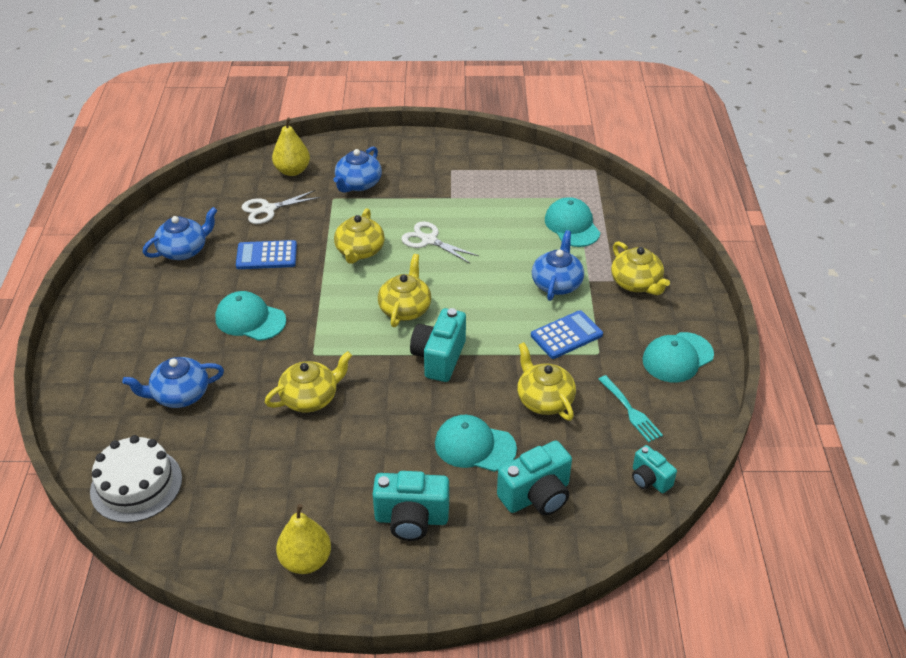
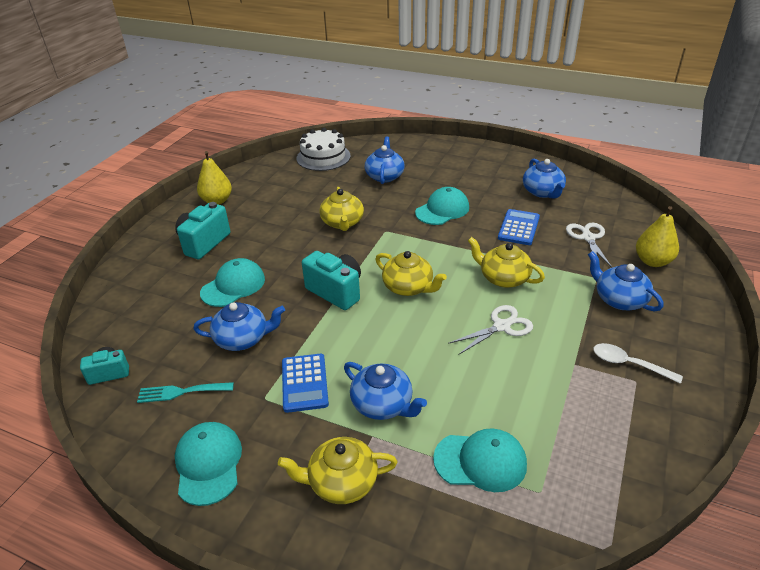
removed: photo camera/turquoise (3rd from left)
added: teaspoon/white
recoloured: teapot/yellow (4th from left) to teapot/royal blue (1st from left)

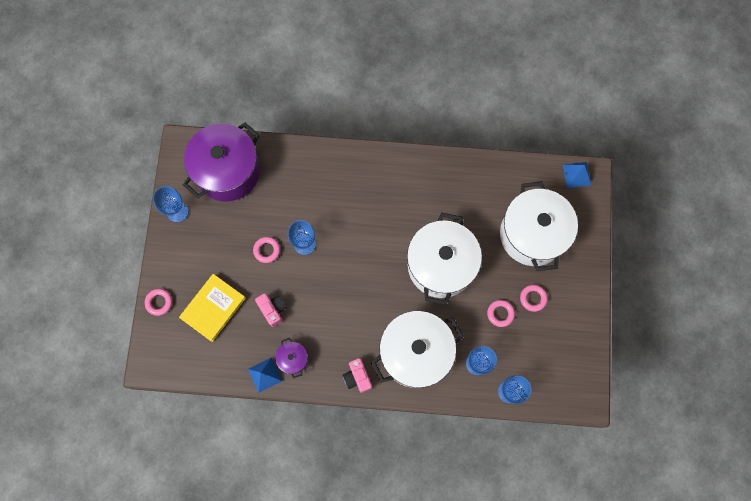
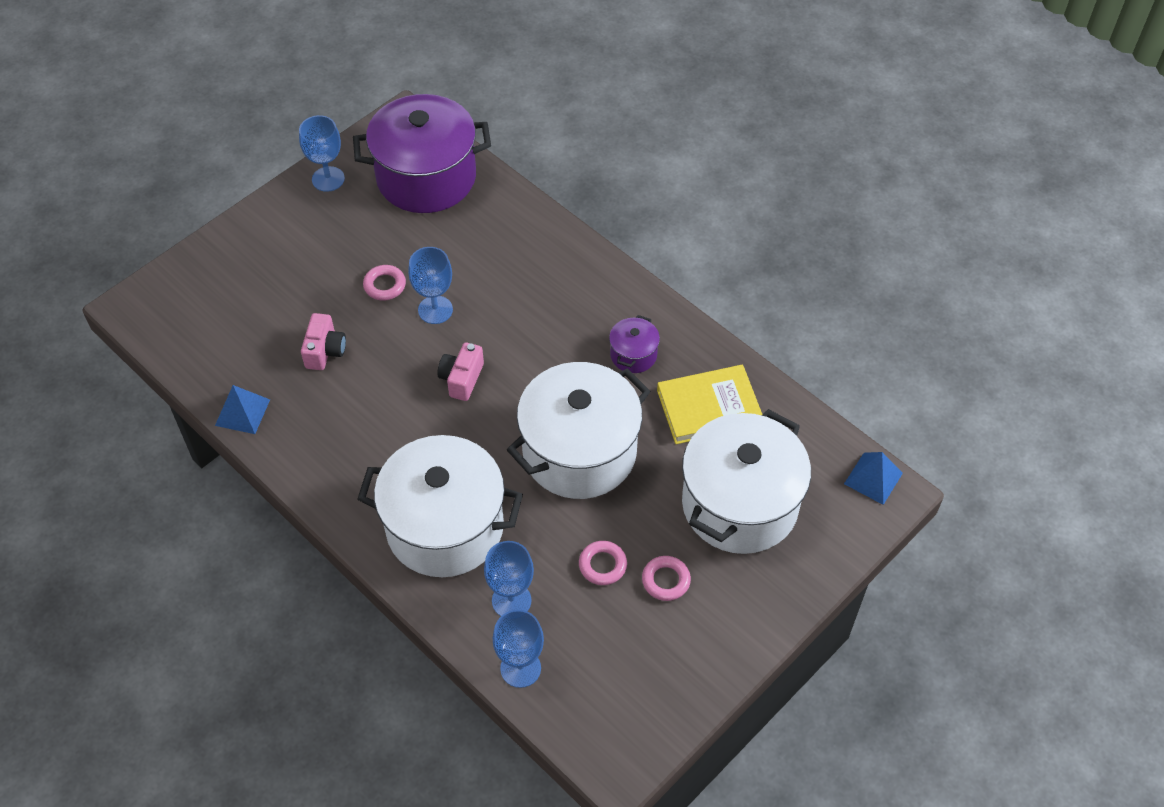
removed: torus/pink (1st from left)
moved: photo camera/pink (2nd from left); cooking pot/purple (2nd from left); hardback/yellow

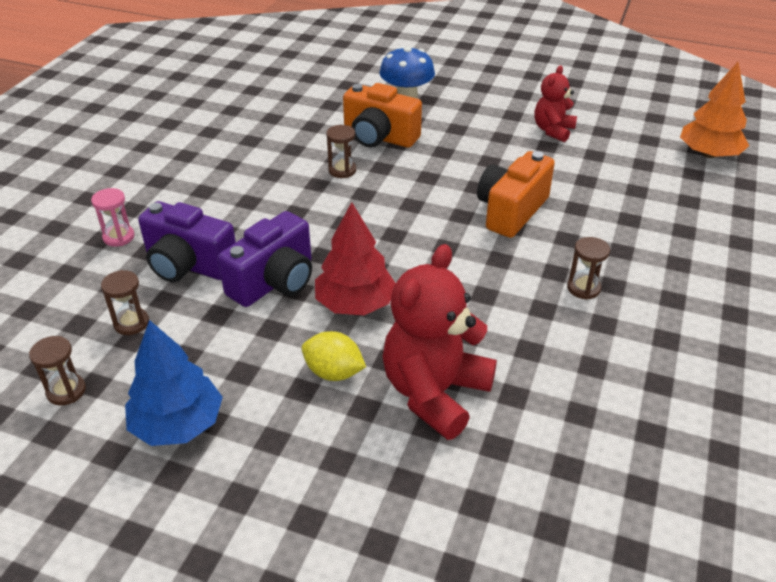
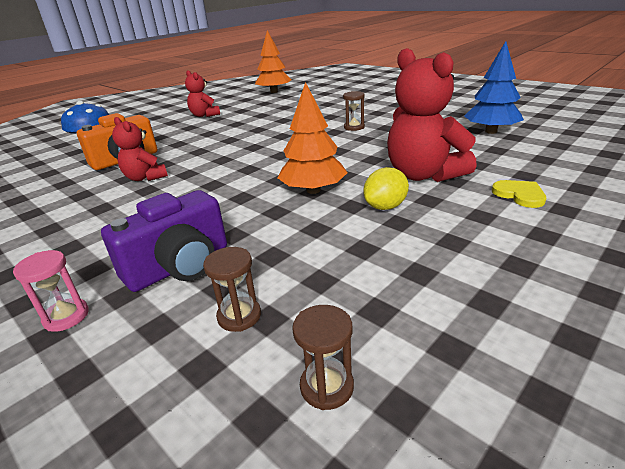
removed: photo camera/purple (2nd from left); photo camera/orange-coloured (2nd from left)
added: heart shape/yellow
moved: toy tree/royal blue
replaced: hourglass/russet (3rd from left) to stuffed bear/red (1st from left)
recoloured: toy tree/red to toy tree/orange-coloured (2nd from left)

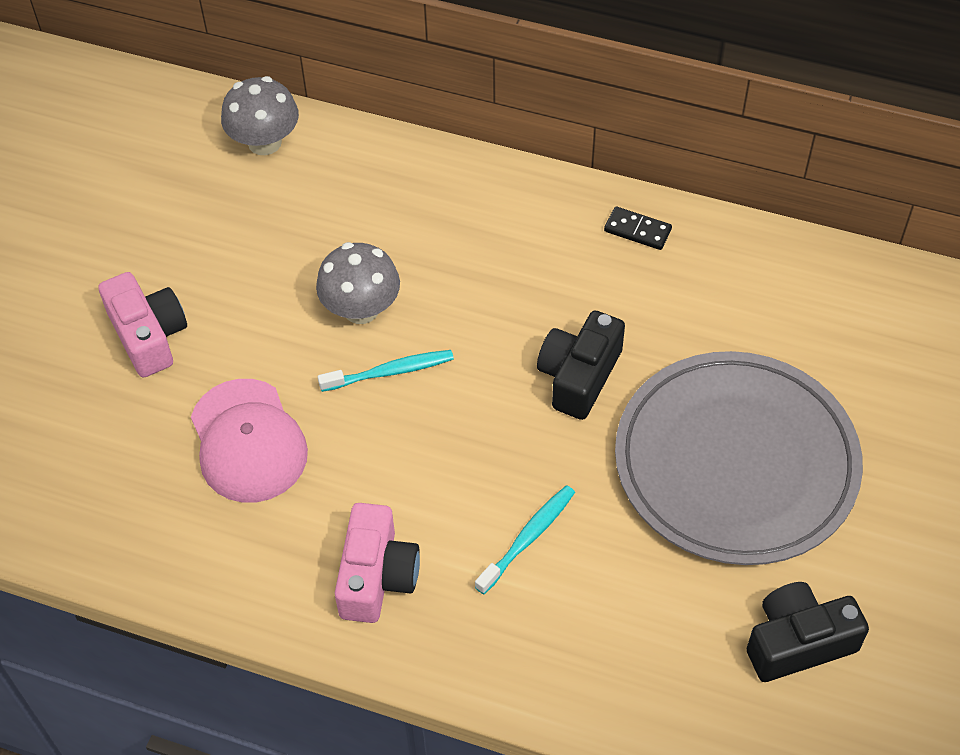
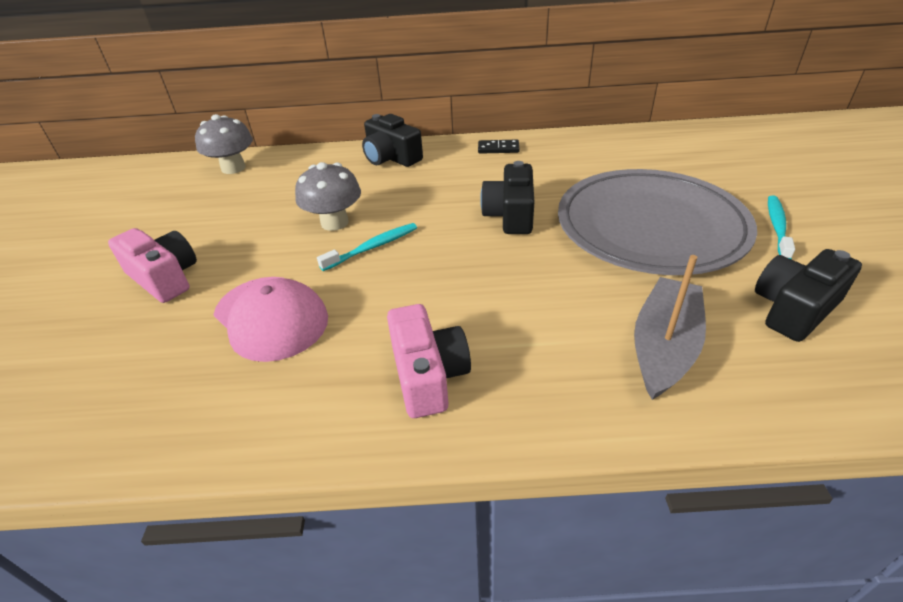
added: photo camera/ebony (1st from left); boat/ash-grey
moved: tooth brush/turquoise (2nd from left)

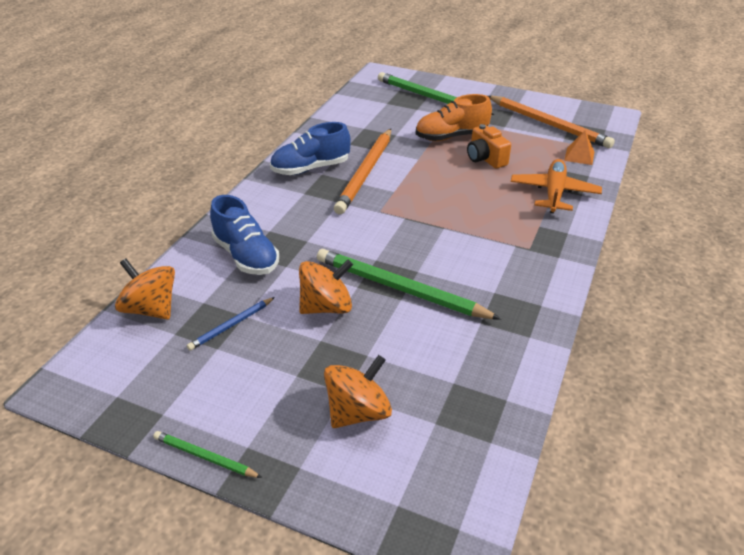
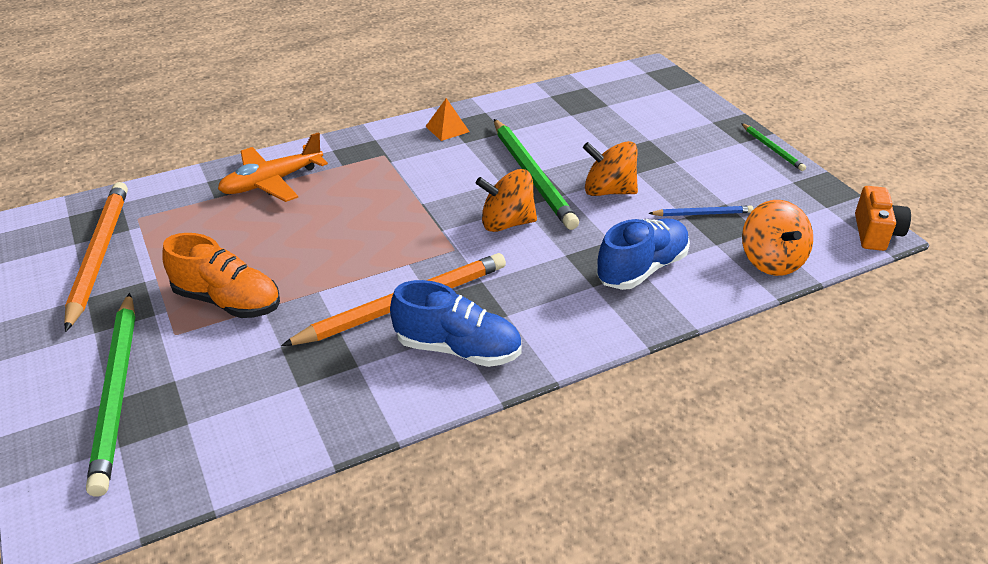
moved: solid pyramid/orange-coloured; spinning top/orange-coloured (3rd from left in the first image) to spinning top/orange-coloured (1st from left); photo camera/orange-coloured
turned: shoe/royal blue (1st from left in the first image) 45 degrees clockwise

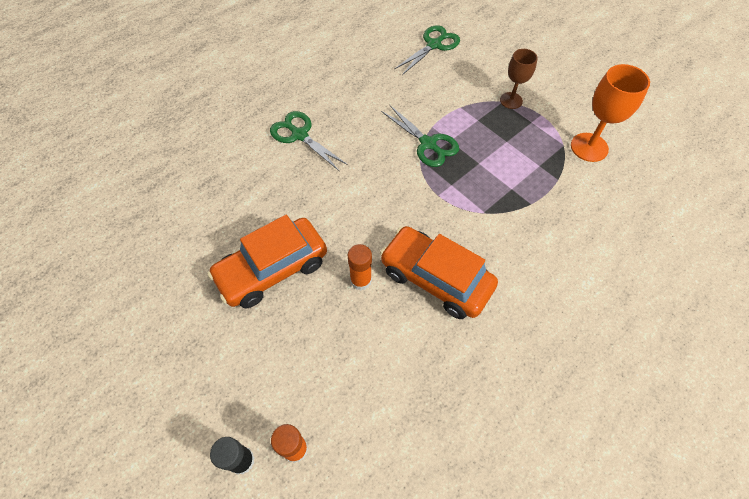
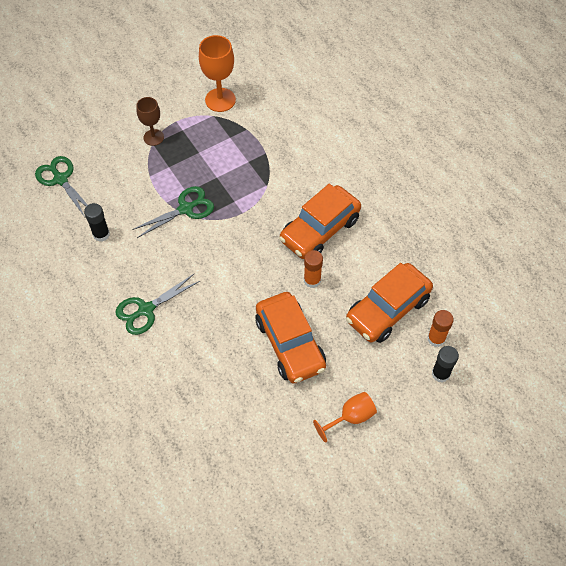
added: glue stick/ebony (1st from left); chalice/orange-coloured (2nd from left); toy car/orange-coloured (3rd from left)

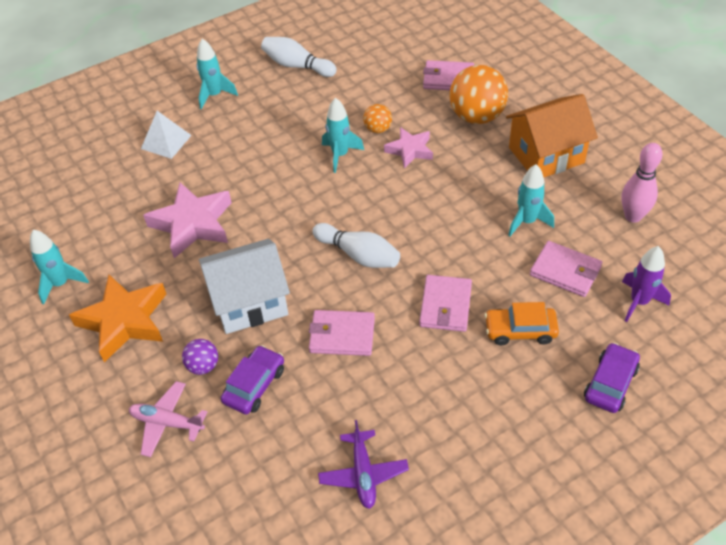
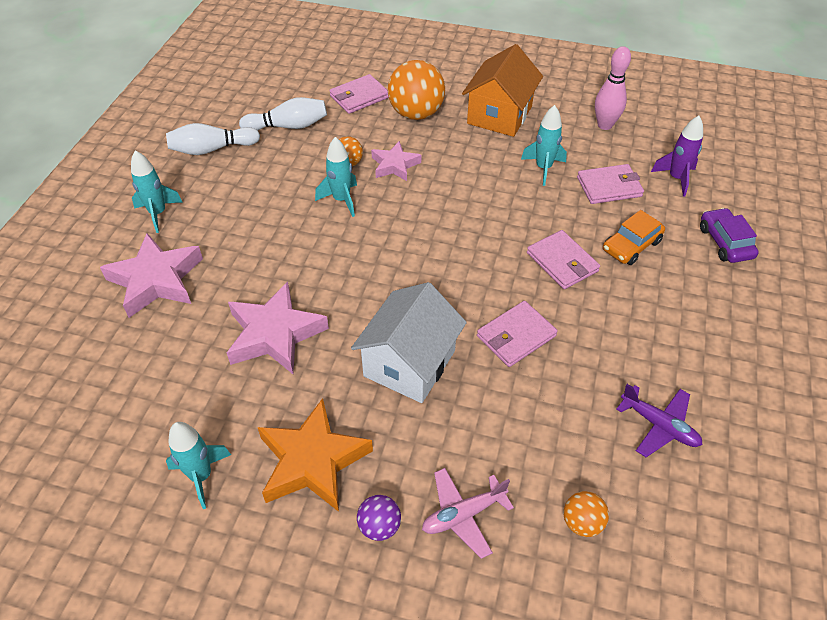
removed: toy car/purple (1st from left)
added: play ball/orange-coloured (3rd from left)
moved: tenpin/white (2nd from left); play ball/purple
replaced: solid pyramid/white to star/pink (1st from left)

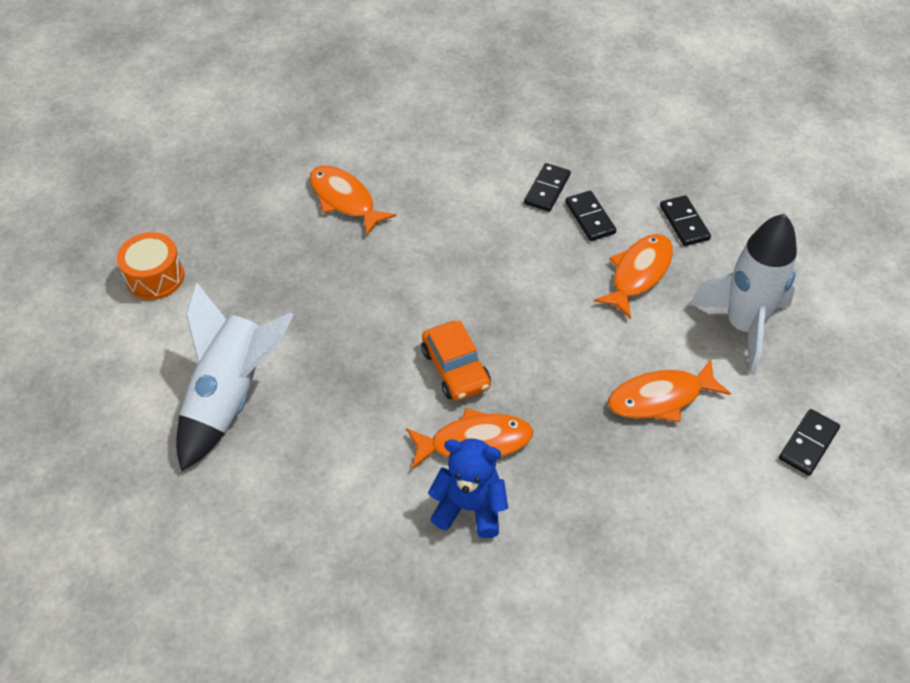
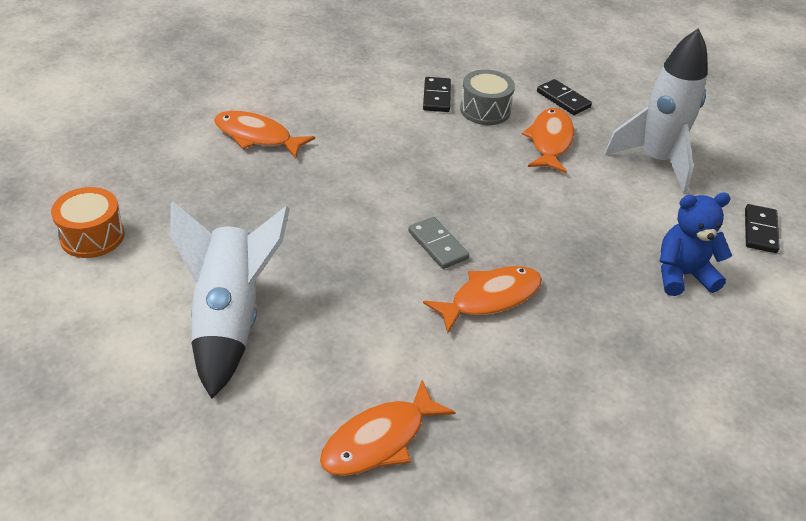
moved: fish/orange-coloured (4th from left in the first image) to fish/orange-coloured (2nd from left); stuffed bear/royal blue
replaced: toy car/orange-coloured to domino piece/ash-grey; domino piece/ebony (2nd from left) to drum/ash-grey

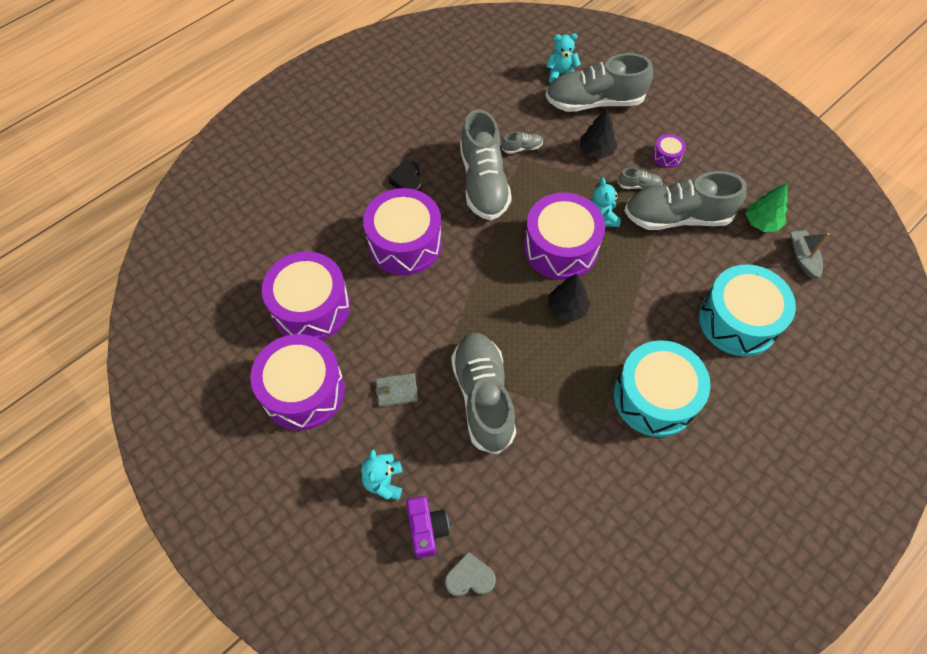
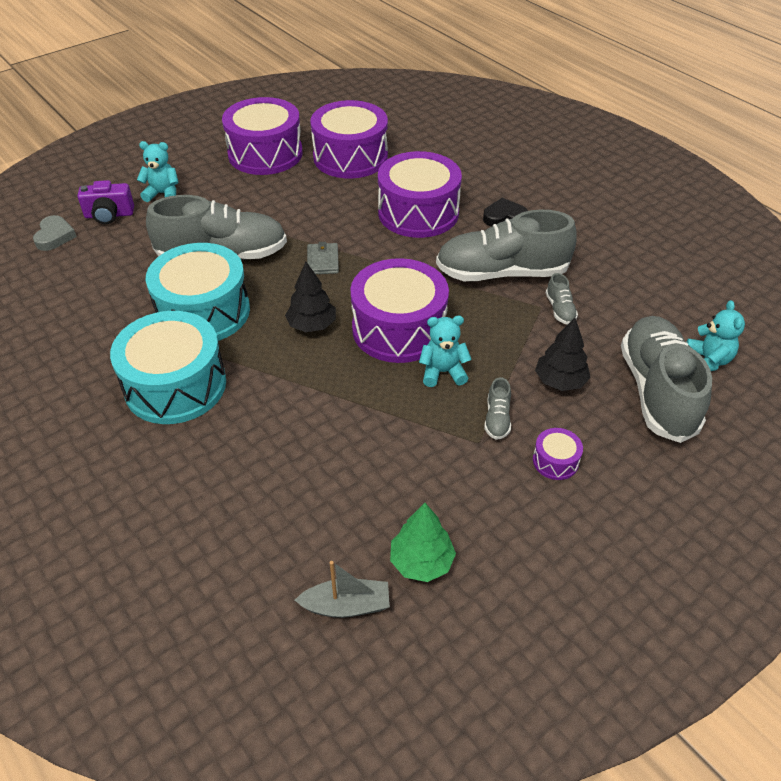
removed: shoe/ash-grey (6th from left)
moved: drum/turquoise (2nd from left); card wallet/ash-grey

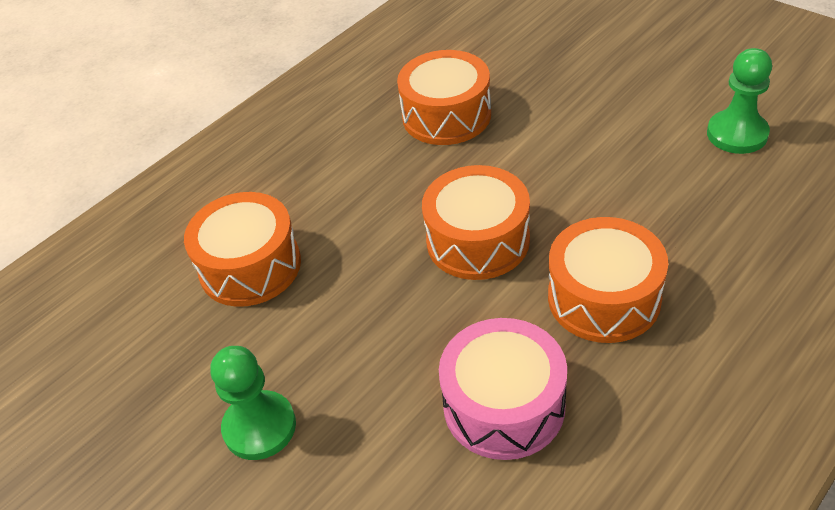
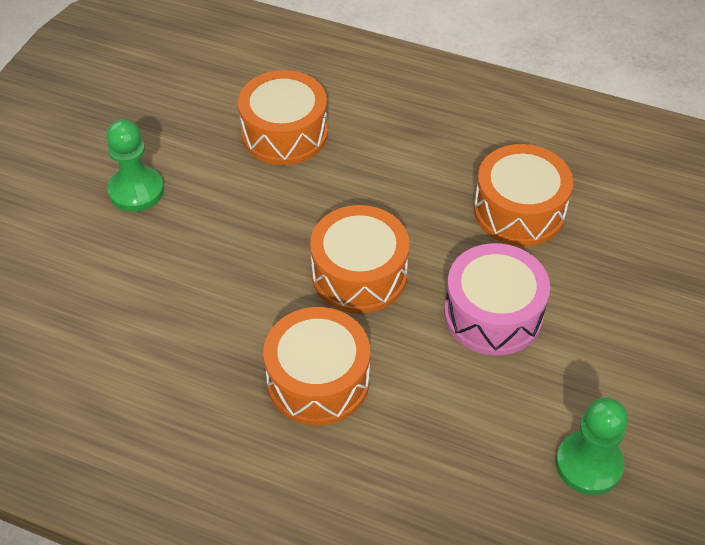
moved: drum/pink

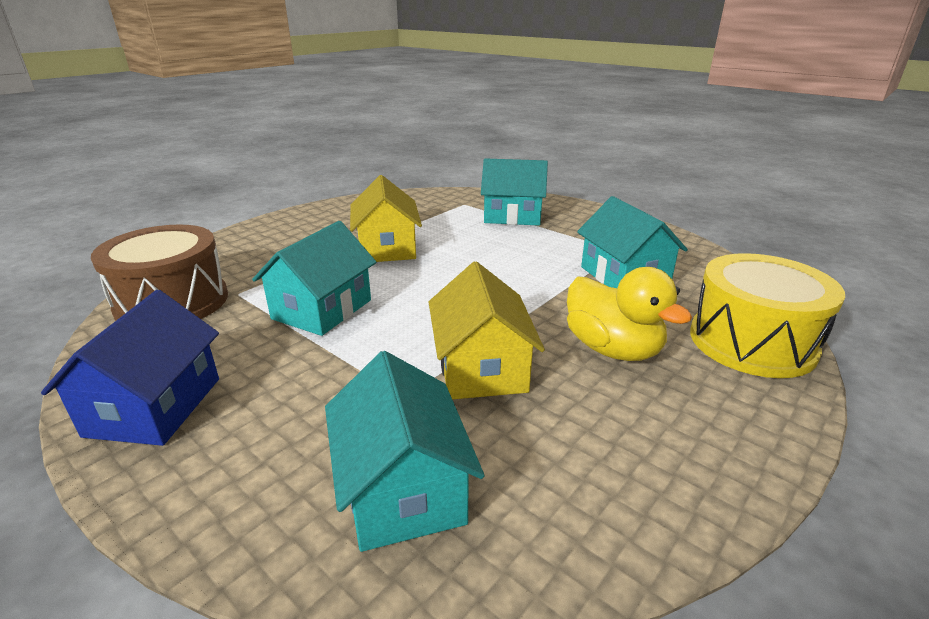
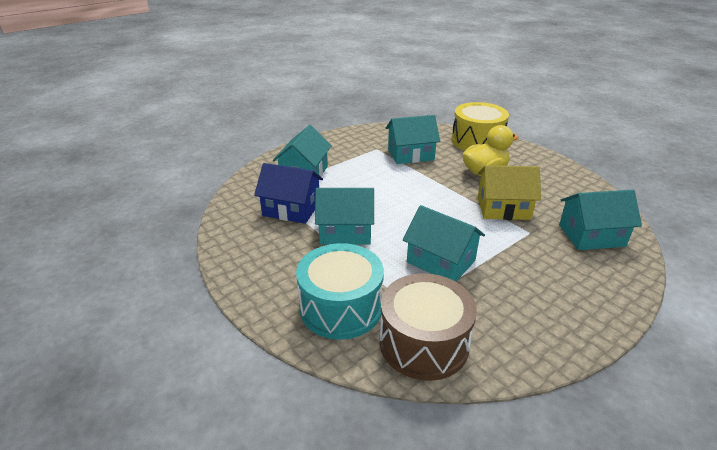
added: drum/turquoise
moved: toy house/royal blue
recoloured: toy house/yellow (1st from left) to toy house/turquoise (2nd from left)

